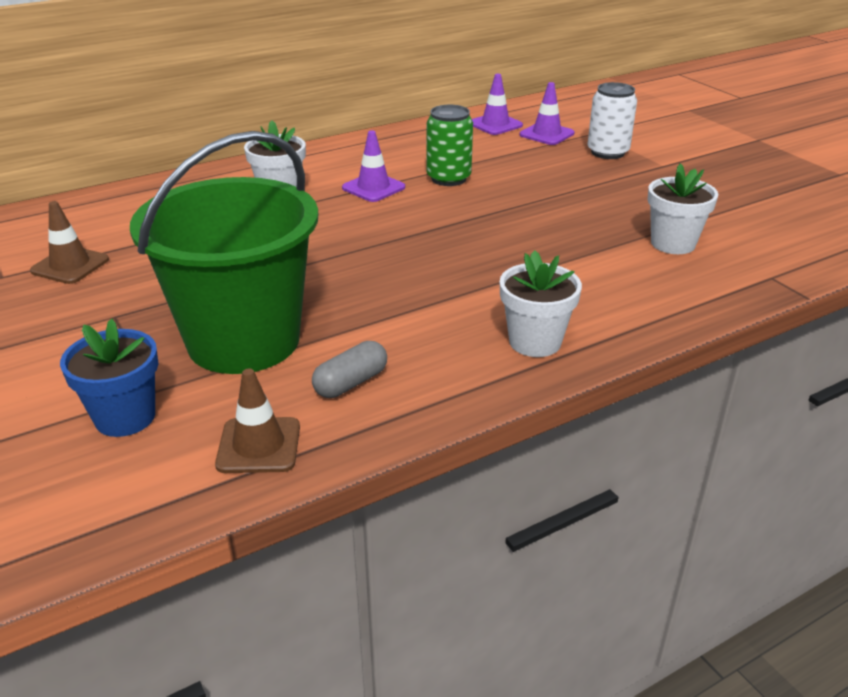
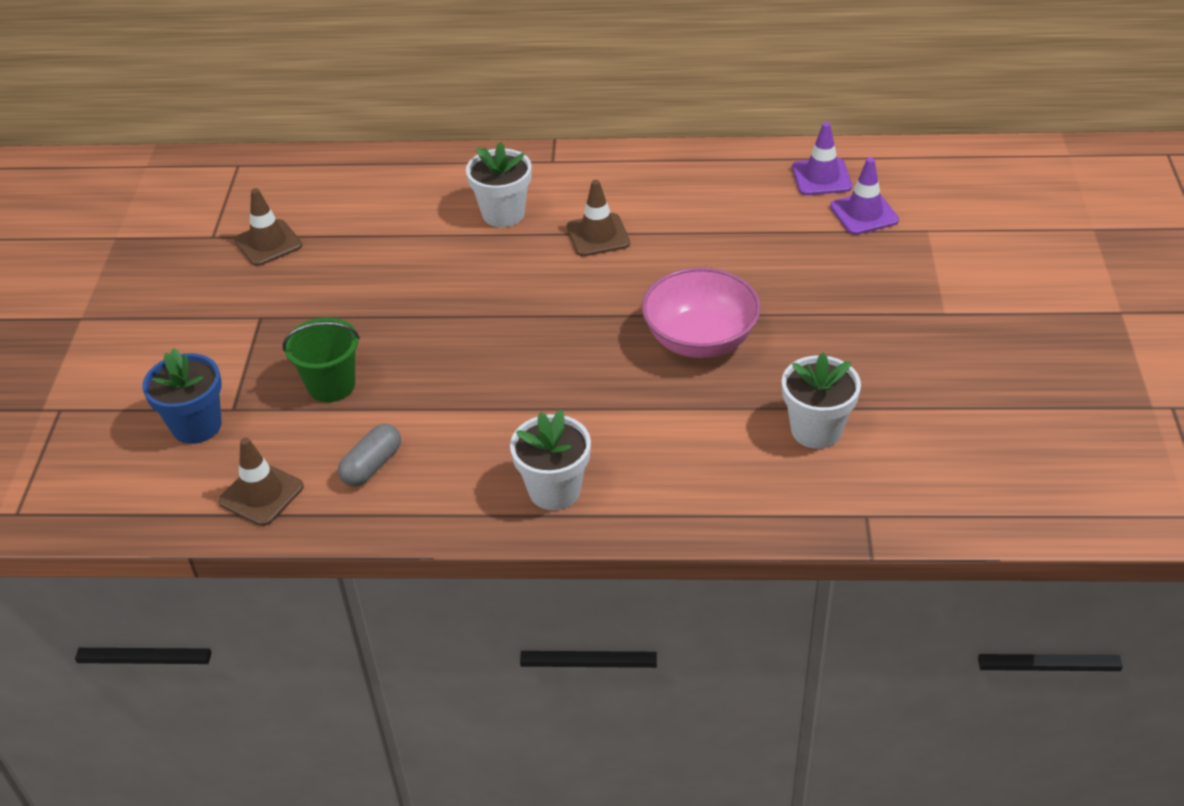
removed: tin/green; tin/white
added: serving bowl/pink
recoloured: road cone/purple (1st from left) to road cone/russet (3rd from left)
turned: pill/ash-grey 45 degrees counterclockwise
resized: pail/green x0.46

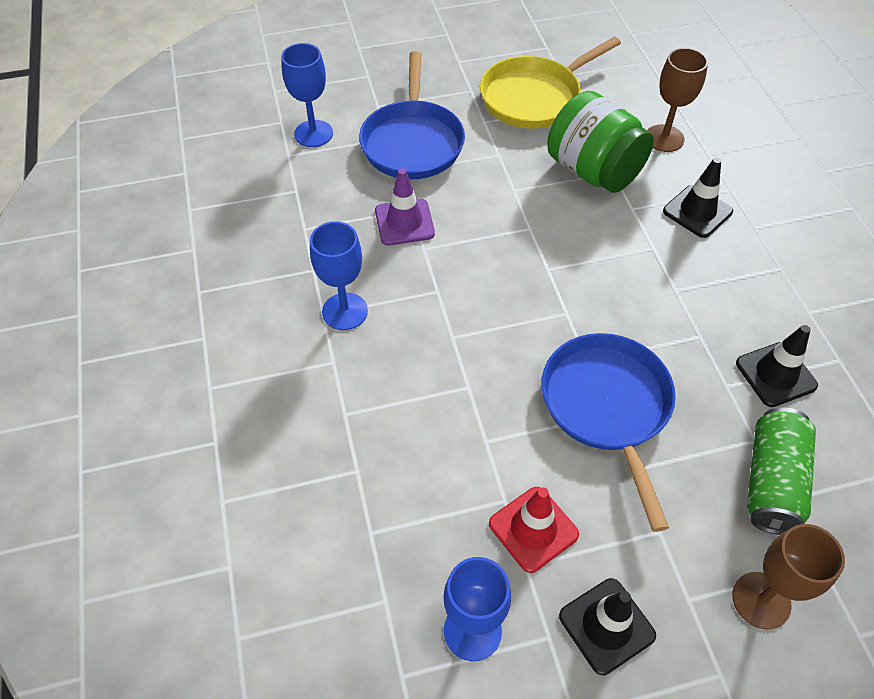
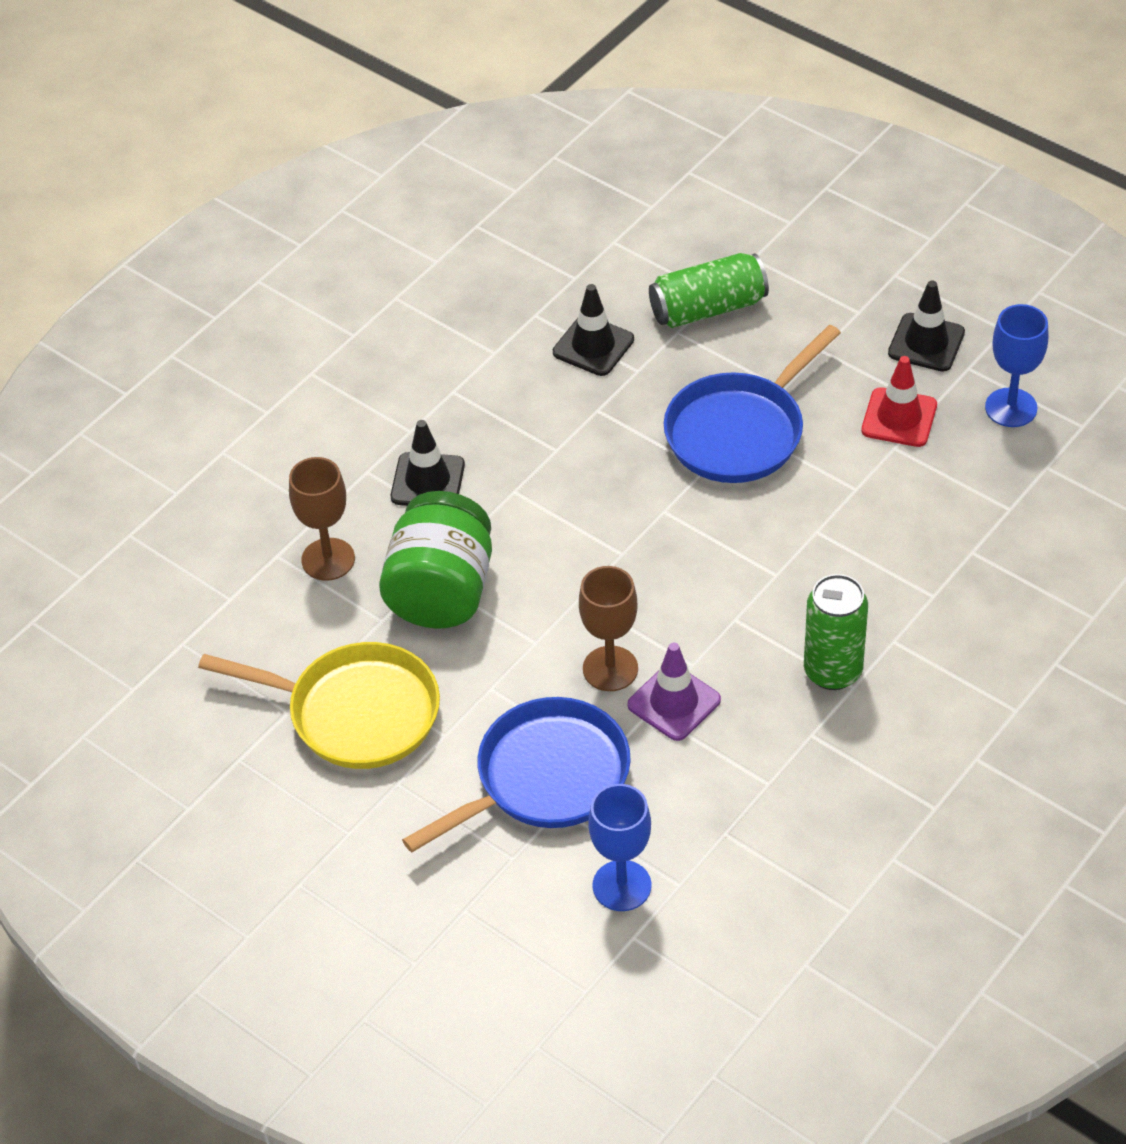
moved: chalice/russet (2nd from left)
replaced: chalice/royal blue (2nd from left) to tin/green (2nd from left)

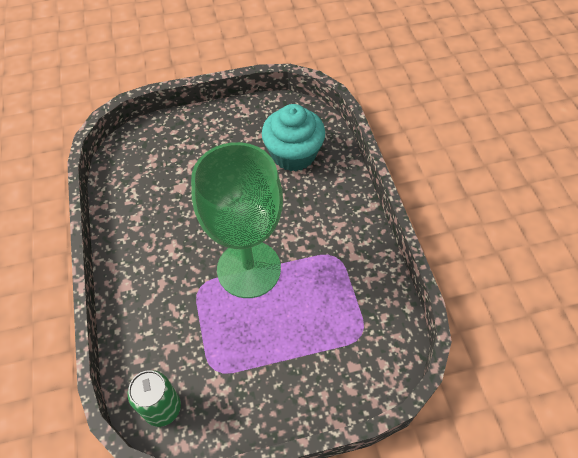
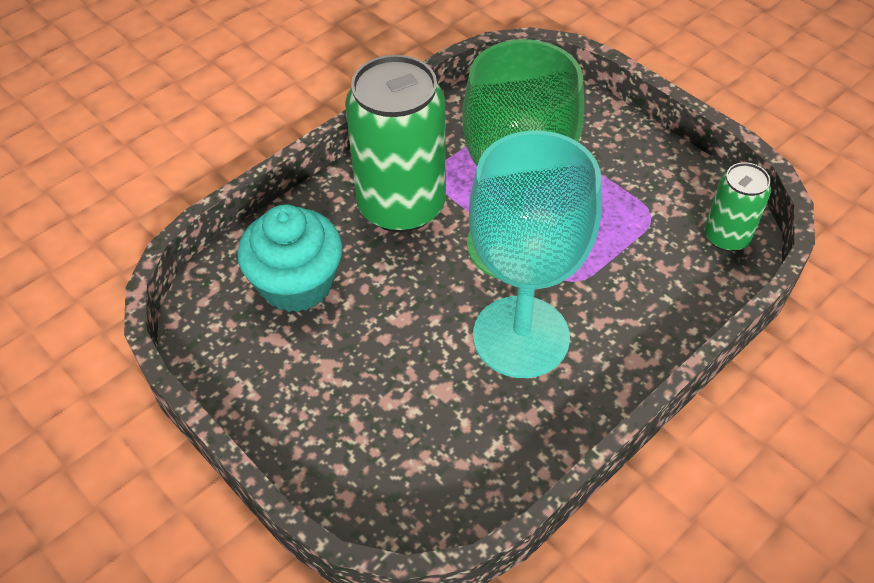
added: tin/green (1st from left); chalice/turquoise

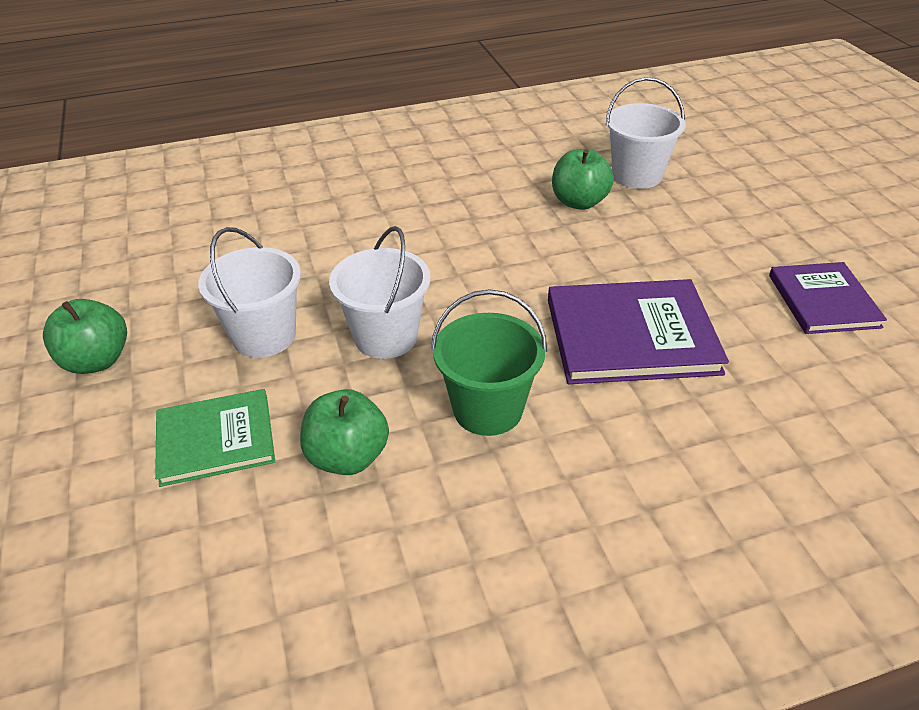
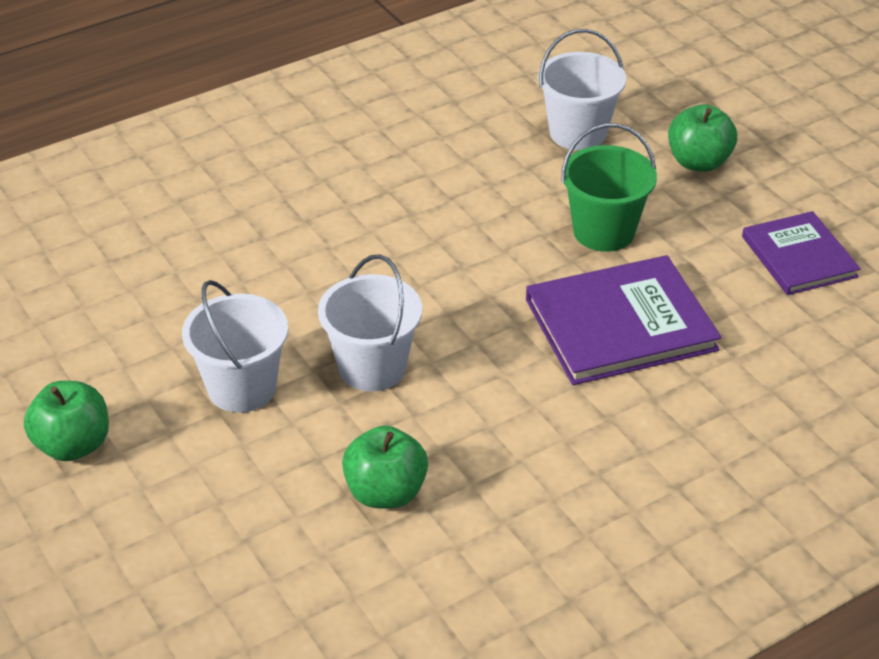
removed: hardback/green
moved: pail/green; apple fruit/green (3rd from left)

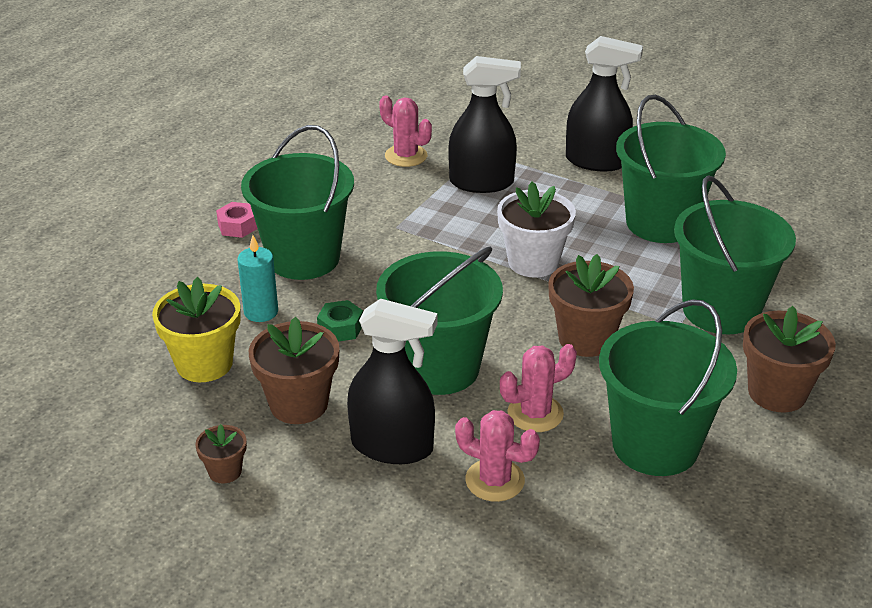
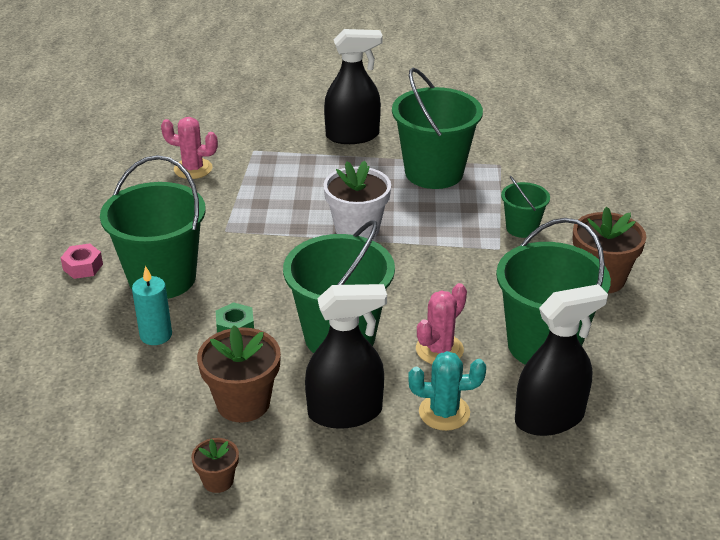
removed: potted plant/yellow; potted plant/russet (3rd from left)
moved: sprayer/ebony (2nd from left in the first image) to sprayer/ebony (3rd from left)
recoloured: prickly plant/pink (2nd from left) to prickly plant/turquoise
resized: pail/green (5th from left in the first image) x0.51

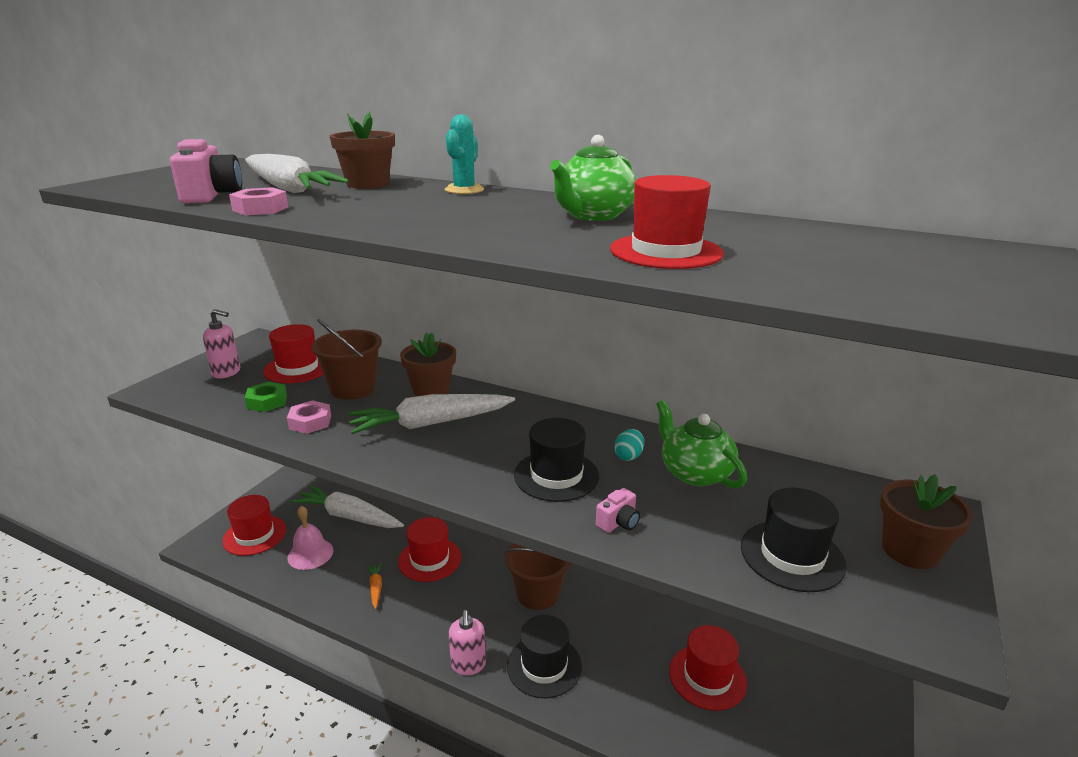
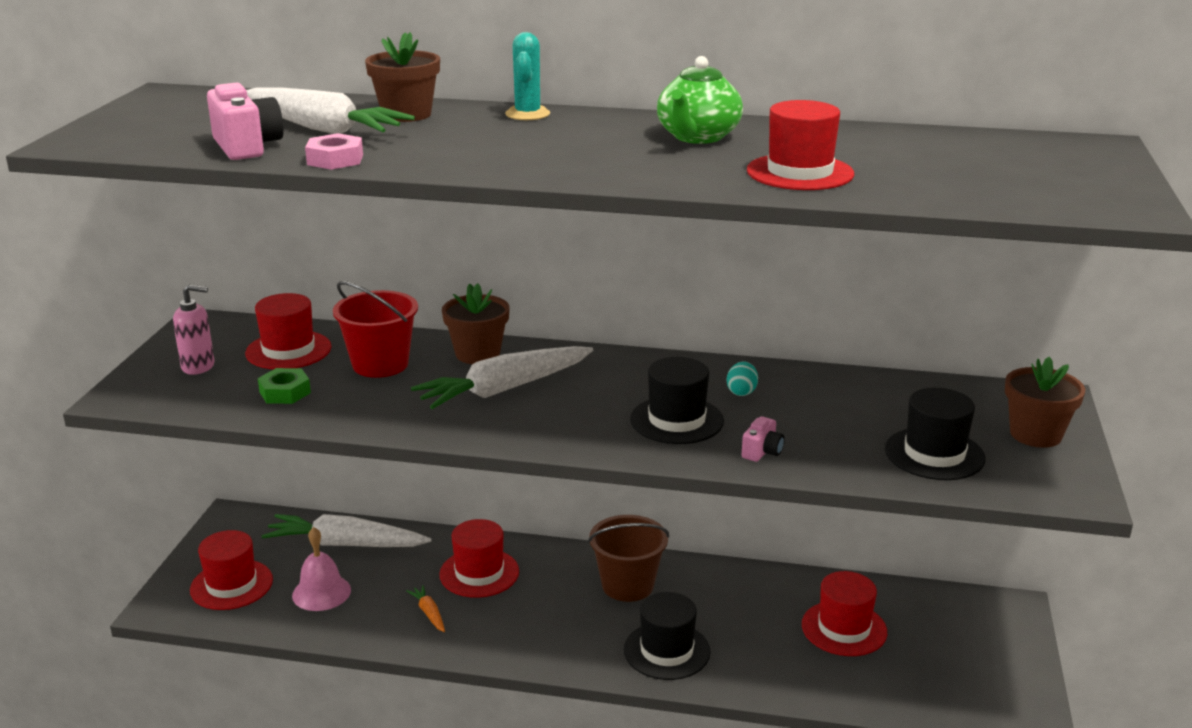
removed: nut/pink (2nd from left); pump bottle/pink (2nd from left); teapot/green (2nd from left)
recoloured: pail/russet (1st from left) to pail/red

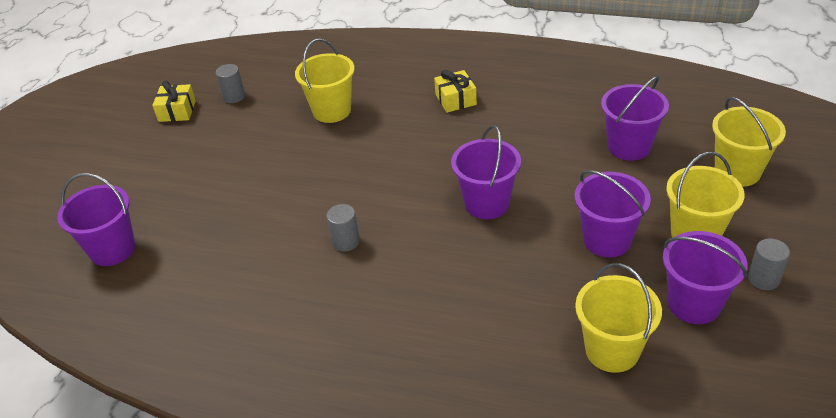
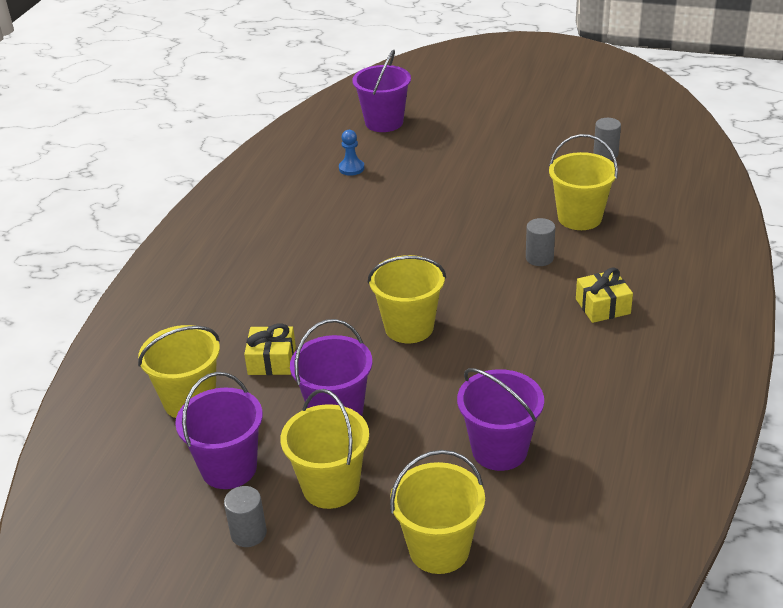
added: pawn/royal blue
moved: present/yellow (1st from left); cylinder/ash-grey (2nd from left)
recoloured: pail/purple (2nd from left) to pail/yellow (3rd from left)

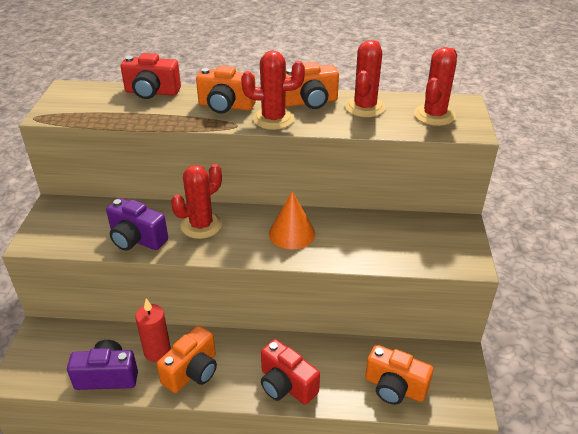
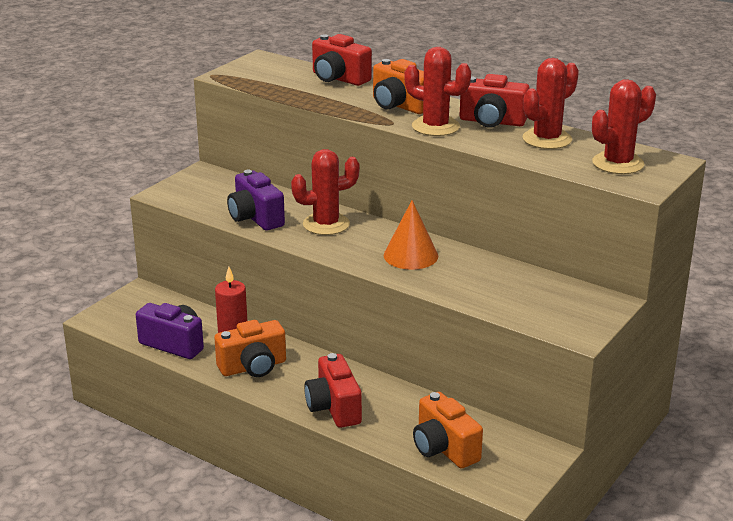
recoloured: photo camera/orange-coloured (3rd from left) to photo camera/red (3rd from left)

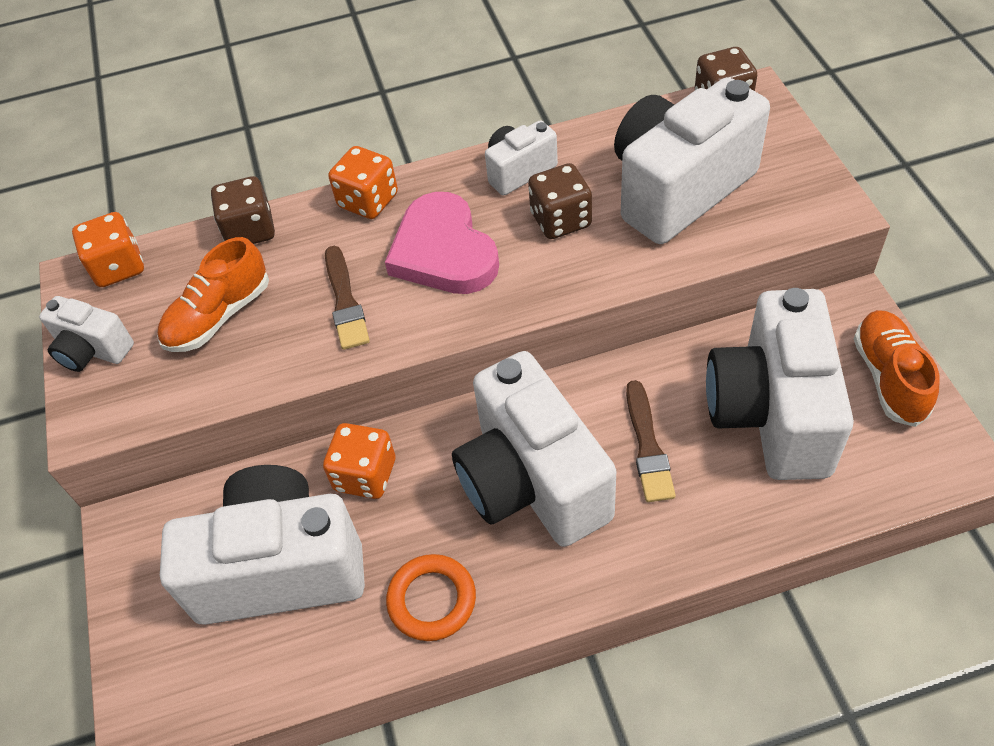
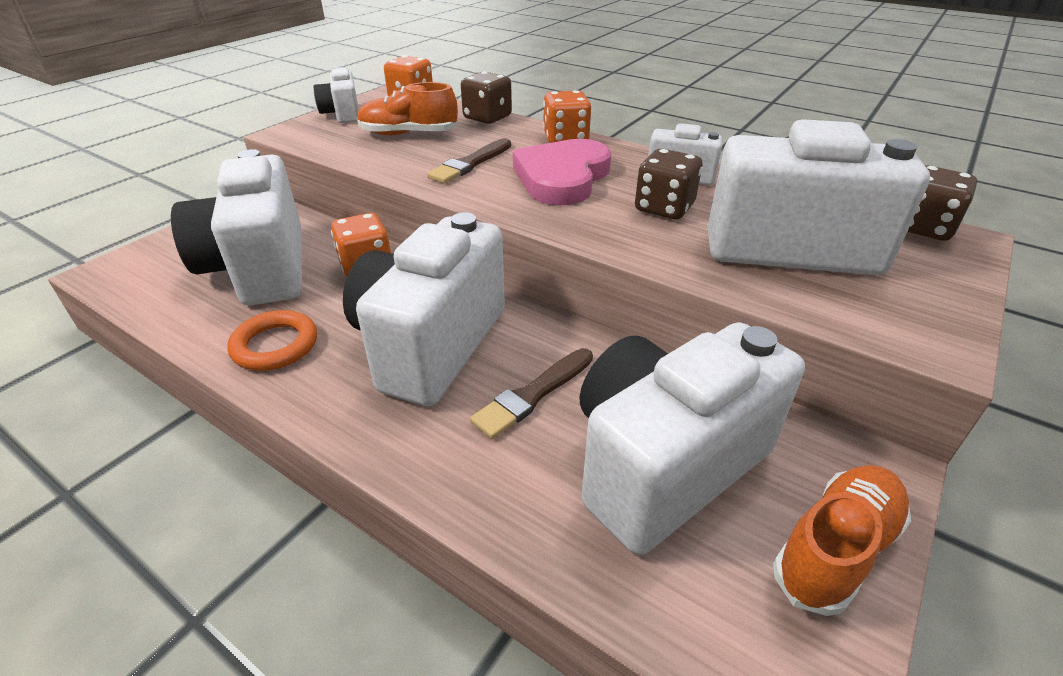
turned: photo camera/white (2nd from left in the first image) 150 degrees counterclockwise

